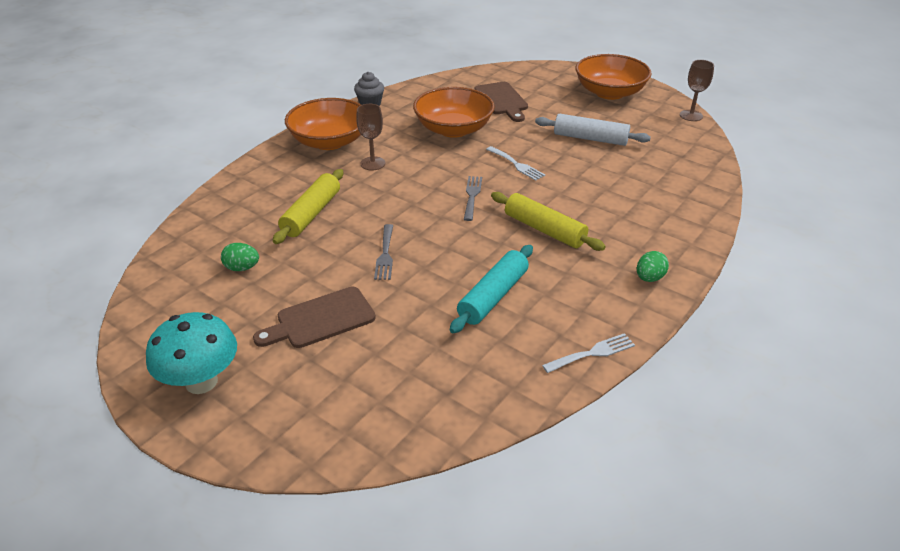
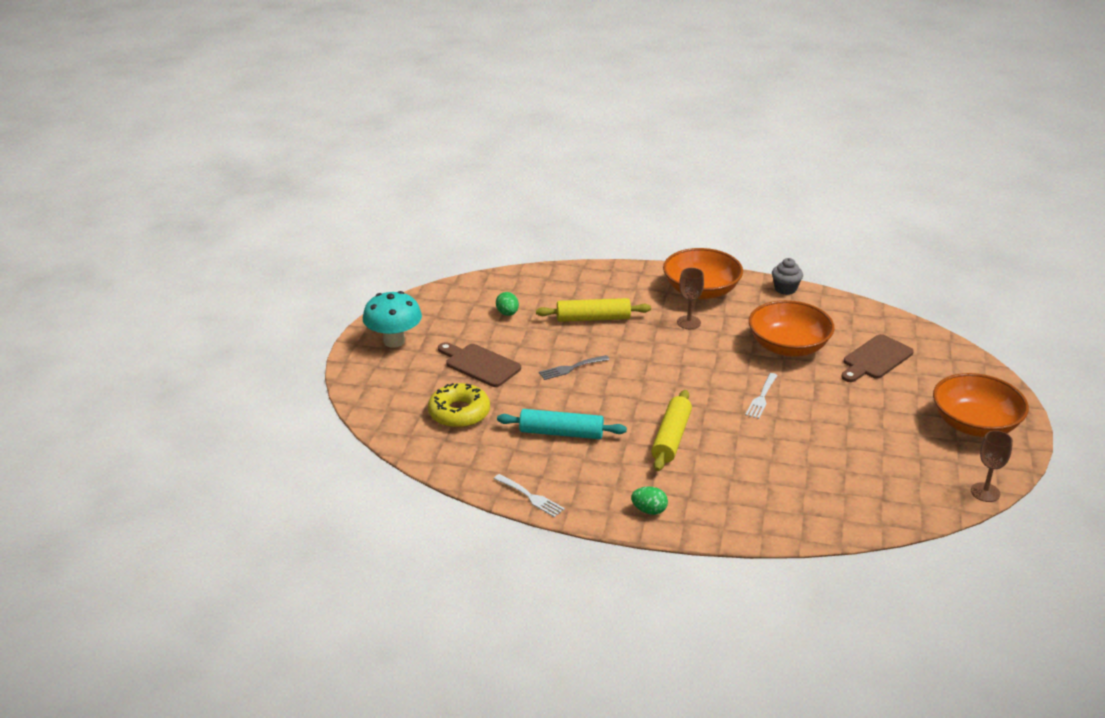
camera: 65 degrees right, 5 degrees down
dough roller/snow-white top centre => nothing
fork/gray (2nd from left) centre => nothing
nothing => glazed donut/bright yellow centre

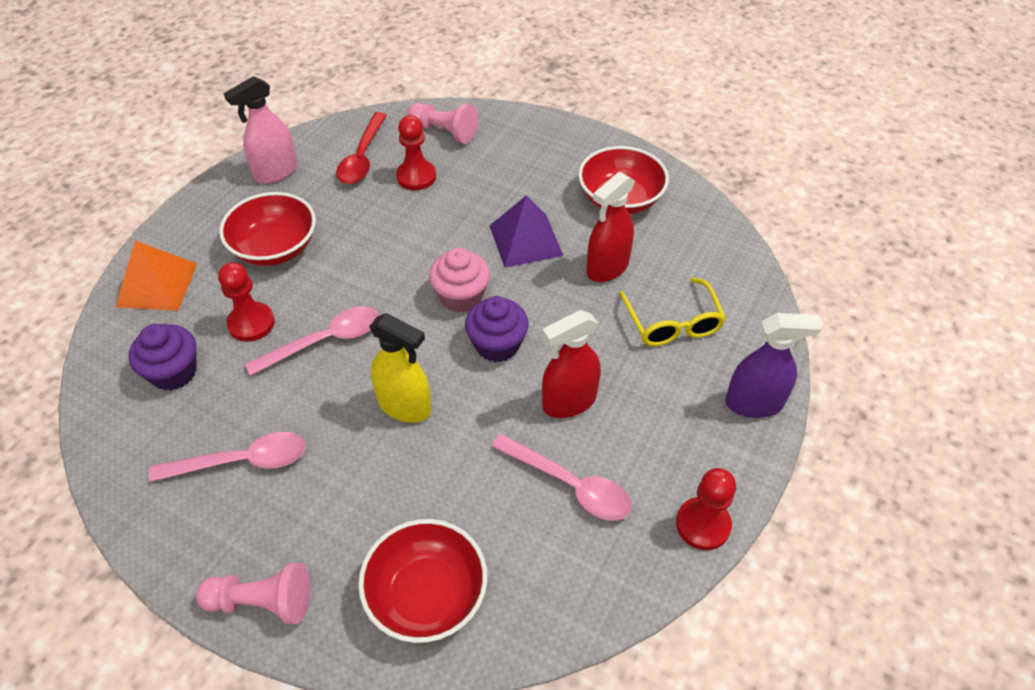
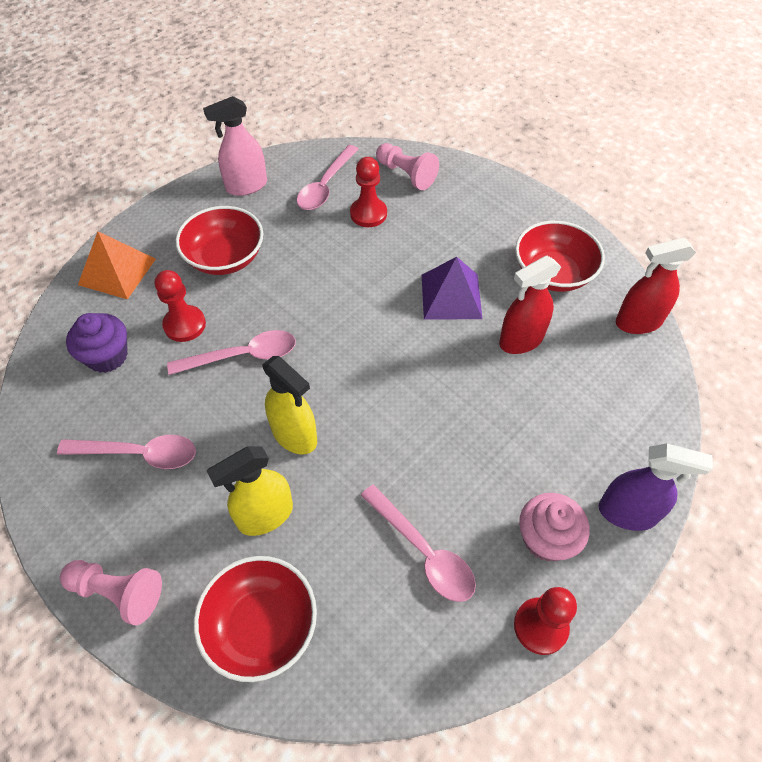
camera: 15 degrees right, 5 degrees up
teaspoon/crimson top centre => teaspoon/rosy (3rd from left) top centre
muffin/rosy centre => muffin/rosy bottom right, moved
spectacles/bright yellow centre => nothing
muffin/violet (2nd from left) centre => nothing
sprayer/crimson (1st from left in the first image) centre => sprayer/crimson (2nd from left) middle right, moved
nothing => sprayer/bright yellow (1st from left) middle left

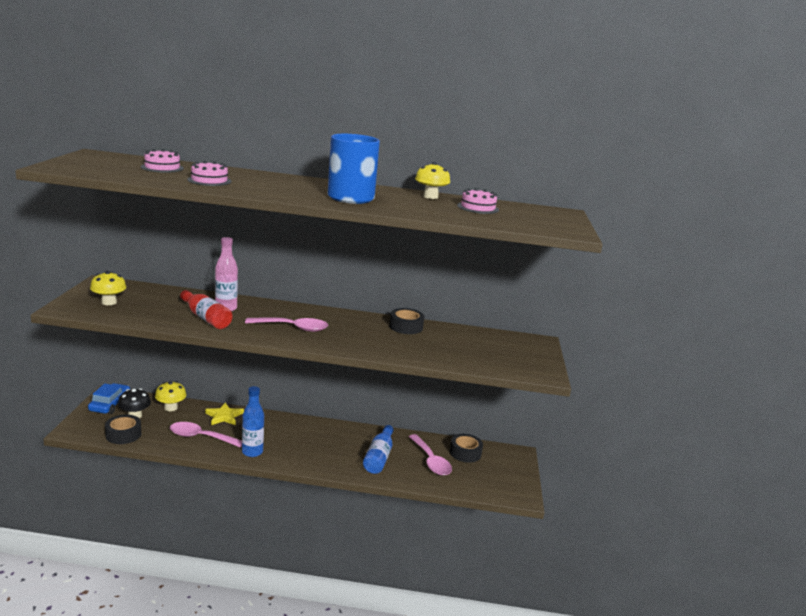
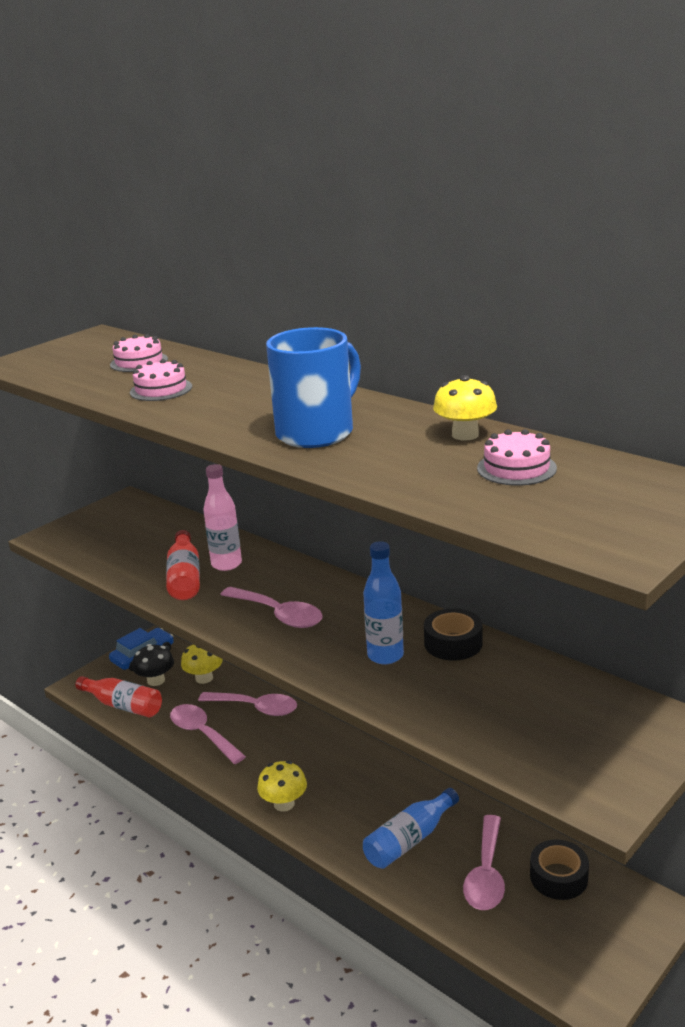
camera: 40 degrees right, 5 degrees up
toadstool/bright yellow (1st from left in the first image) middle left => toadstool/bright yellow (2nd from left) bottom centre, moved
drink bottle/royal blue (1st from left) bottom left => drink bottle/royal blue (1st from left) centre, moved
five-pointed star/bright yellow bottom left => teaspoon/rosy (2nd from left) bottom centre
sticky tape/ebony (1st from left) bottom left => drink bottle/crimson (1st from left) bottom left

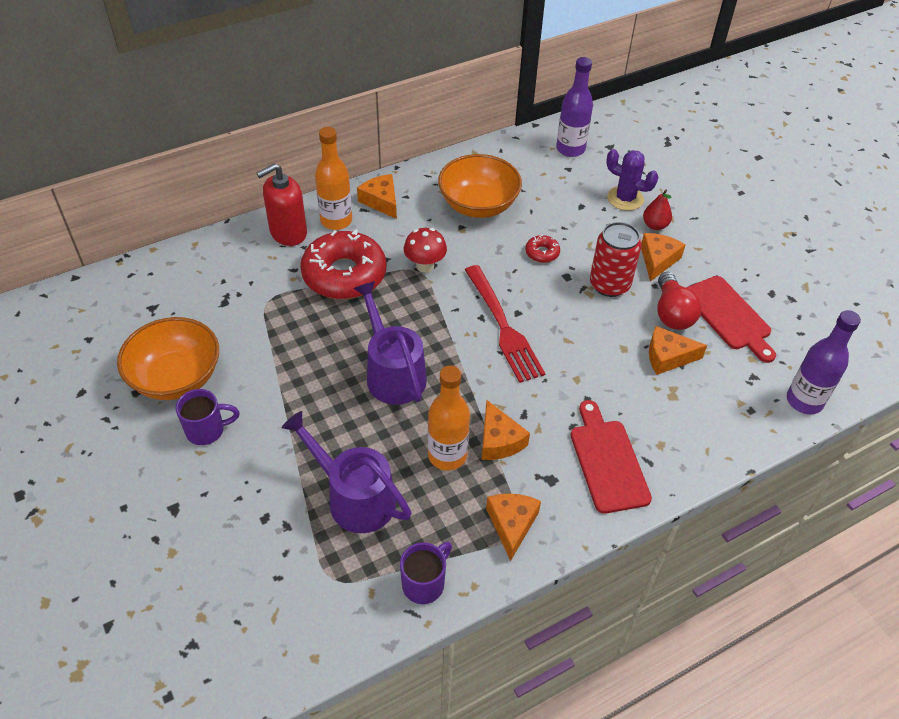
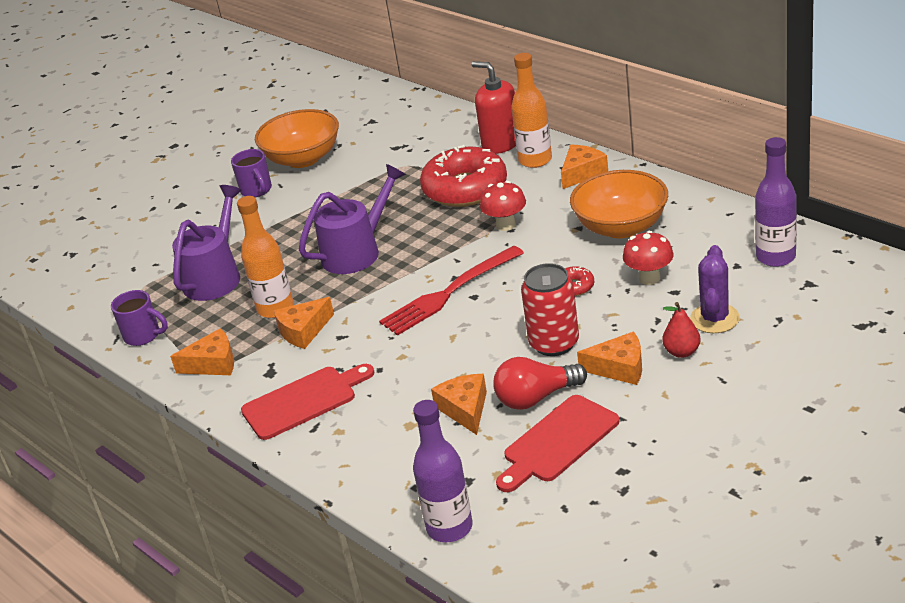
camera: 80 degrees right, 15 degrees down
nothing => toadstool/crimson (2nd from left) middle right

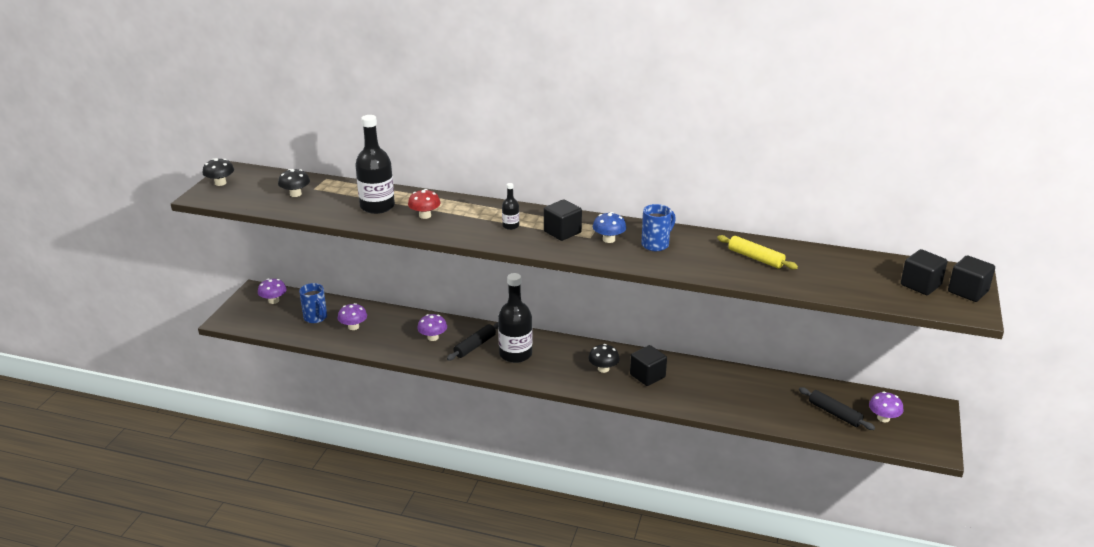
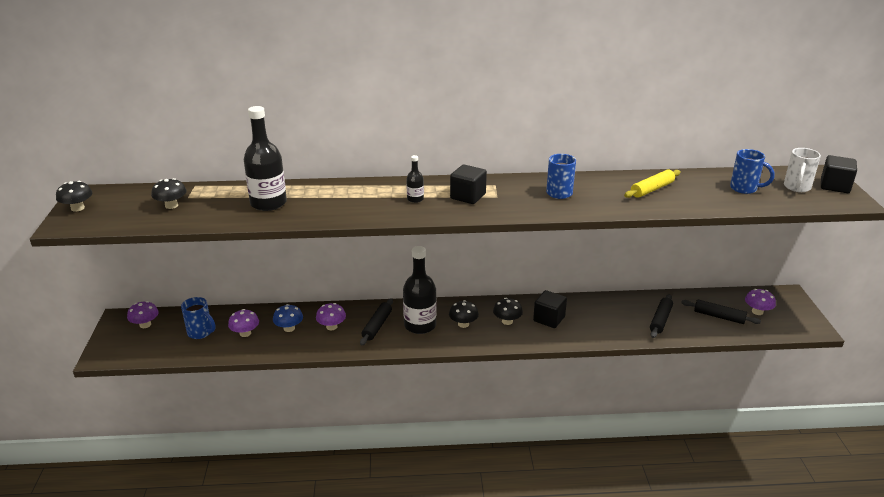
camera: 20 degrees left, 0 degrees up
toadstool/crimson centre => nothing
toadstool/royal blue centre => toadstool/royal blue middle left, moved
dough roller/bright yellow middle right, 60 degrees counterclockwise
cube/ebony (3rd from left) middle right => coffee mug/snow-white middle right
nothing => coffee mug/royal blue (3rd from left) middle right
nothing => dough roller/ebony (2nd from left) middle right
nothing => toadstool/ebony (3rd from left) centre

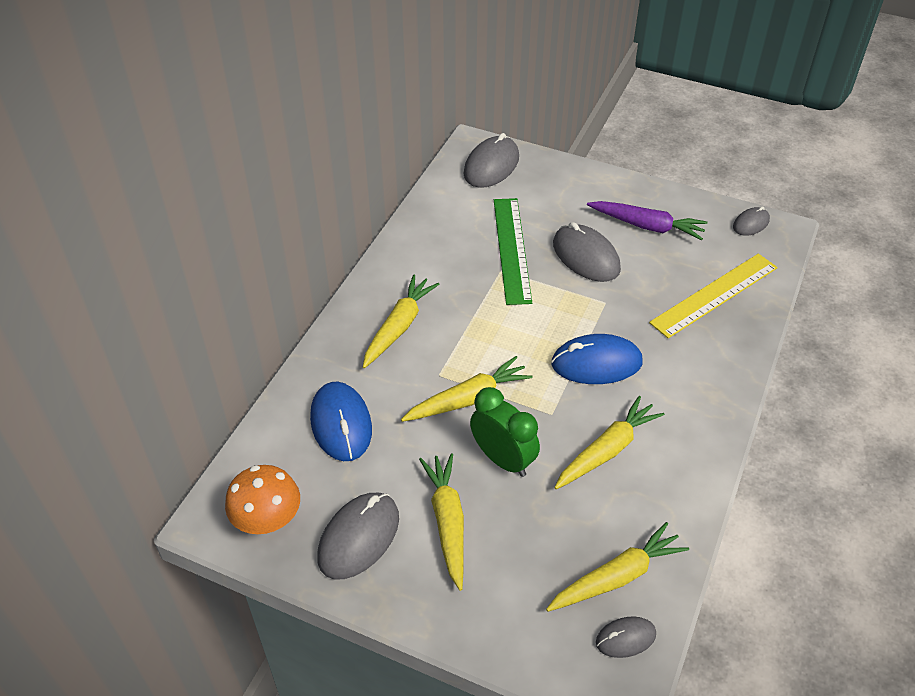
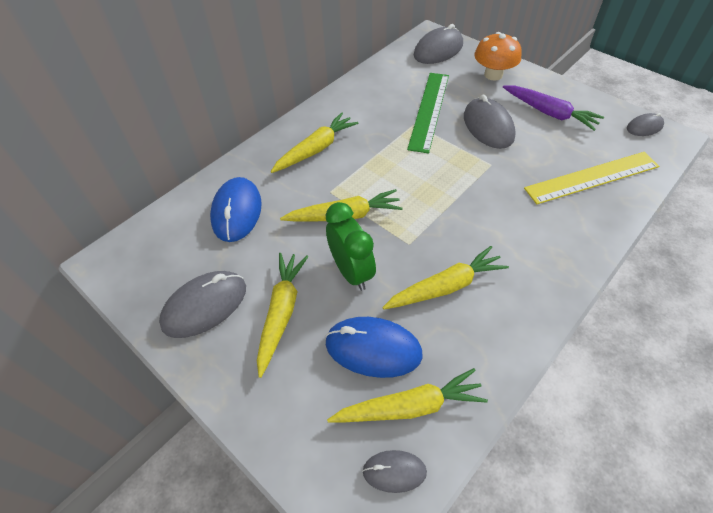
camera: 20 degrees right, 5 degrees up
PC mouse/royal blue (2nd from left) centre => PC mouse/royal blue (2nd from left) bottom centre, moved
toadstool/bright orange bottom left => toadstool/bright orange top right, moved

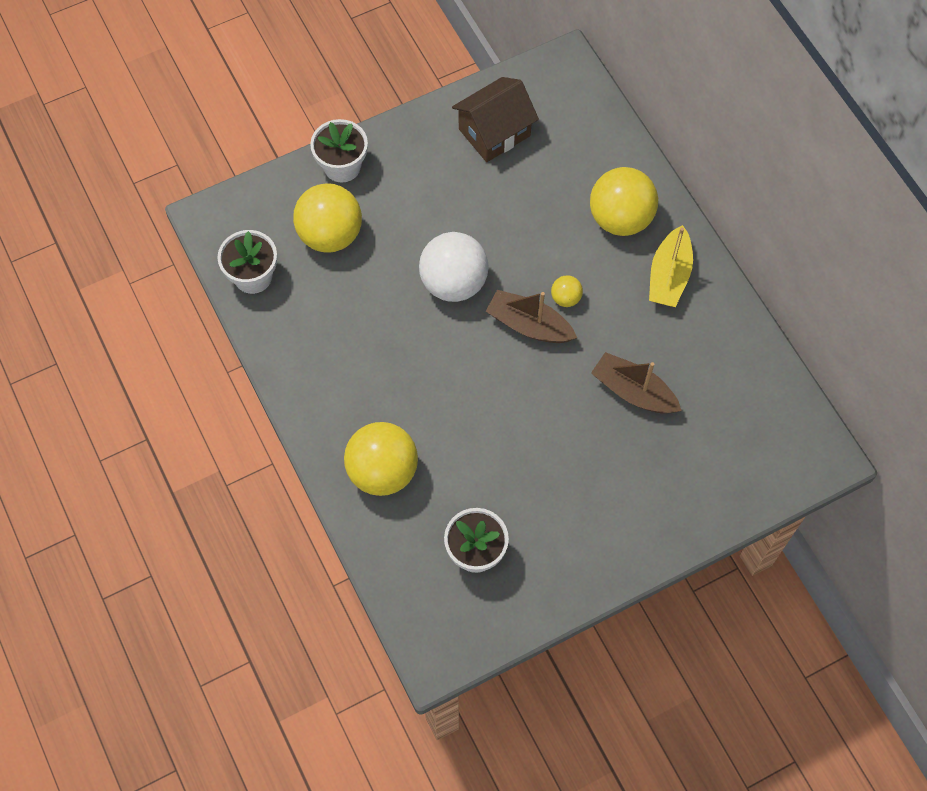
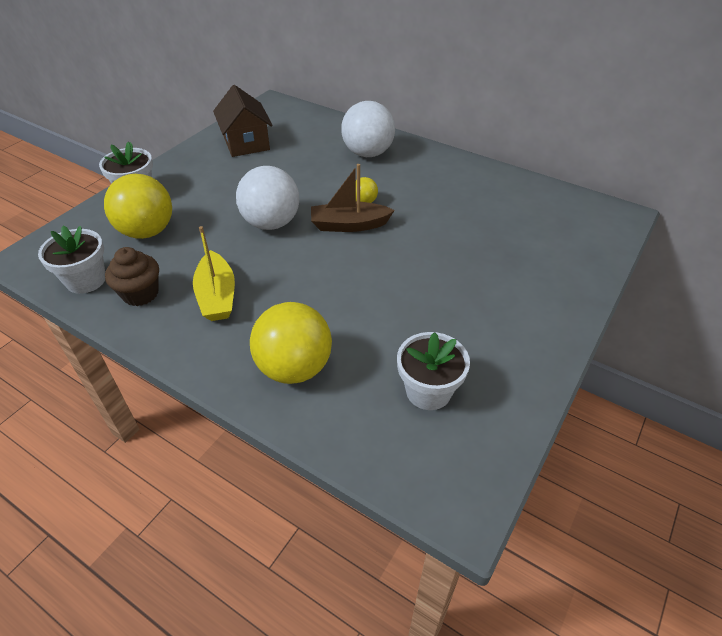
camera: 30 degrees left, 20 degrees down
house/russet top centre, 45 degrees counterclockwise
ball/bright yellow (4th from left) top right => ball/snow-white (2nd from left) top centre
sailboat/bright yellow middle right => sailboat/bright yellow middle left, moved
sailboat/russet (2nd from left) middle right => nothing
nothing => muffin/russet middle left

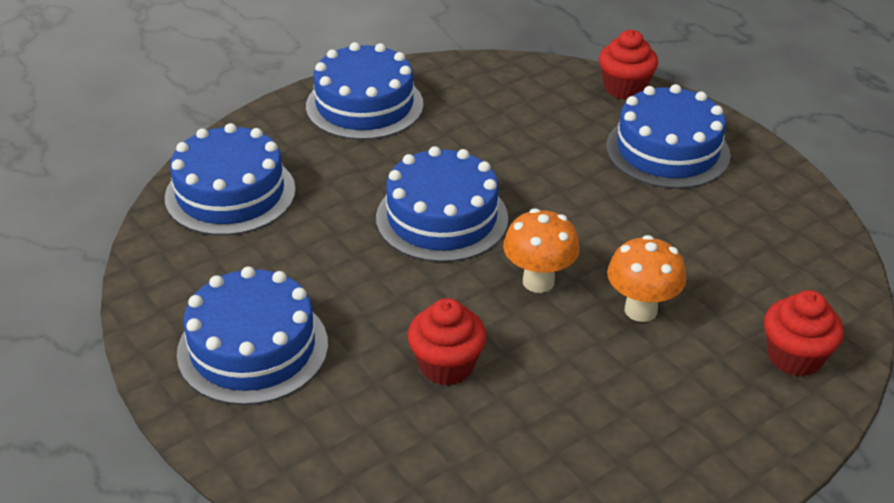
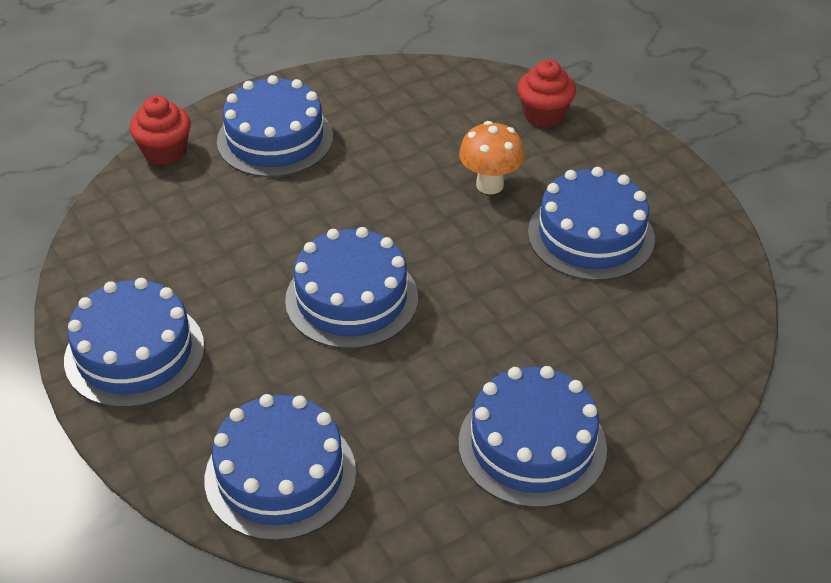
camera: 85 degrees left, 5 degrees up
toadstool/bright orange (1st from left) centre => nothing
muffin/crimson (1st from left) bottom centre => nothing
nothing => gateau/royal blue (6th from left) middle right

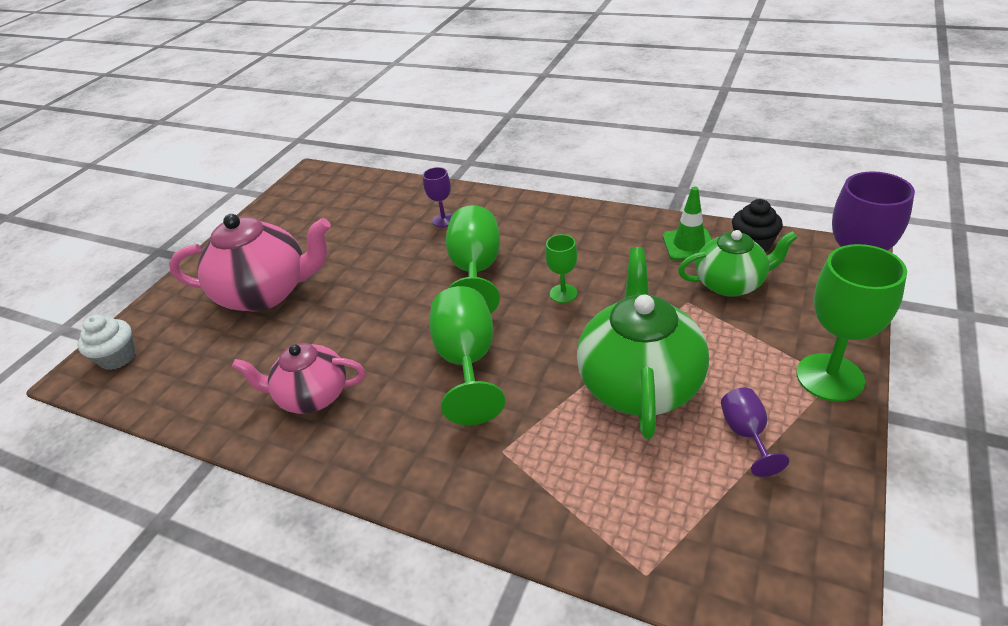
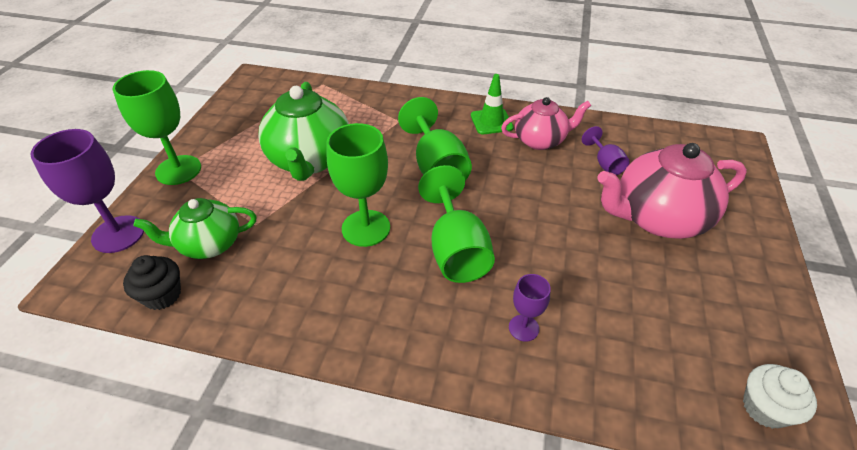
camera: 165 degrees right, 5 degrees up
traffic cone/emerald middle right => traffic cone/emerald top centre, moved
chalice/emerald (3rd from left in the first image) centre => chalice/emerald (2nd from left) centre, x1.88
muffin/snow-white middle left => muffin/snow-white bottom right, moved
chalice/violet (2nd from left in the first image) bottom right => chalice/violet (3rd from left) middle right, moved

